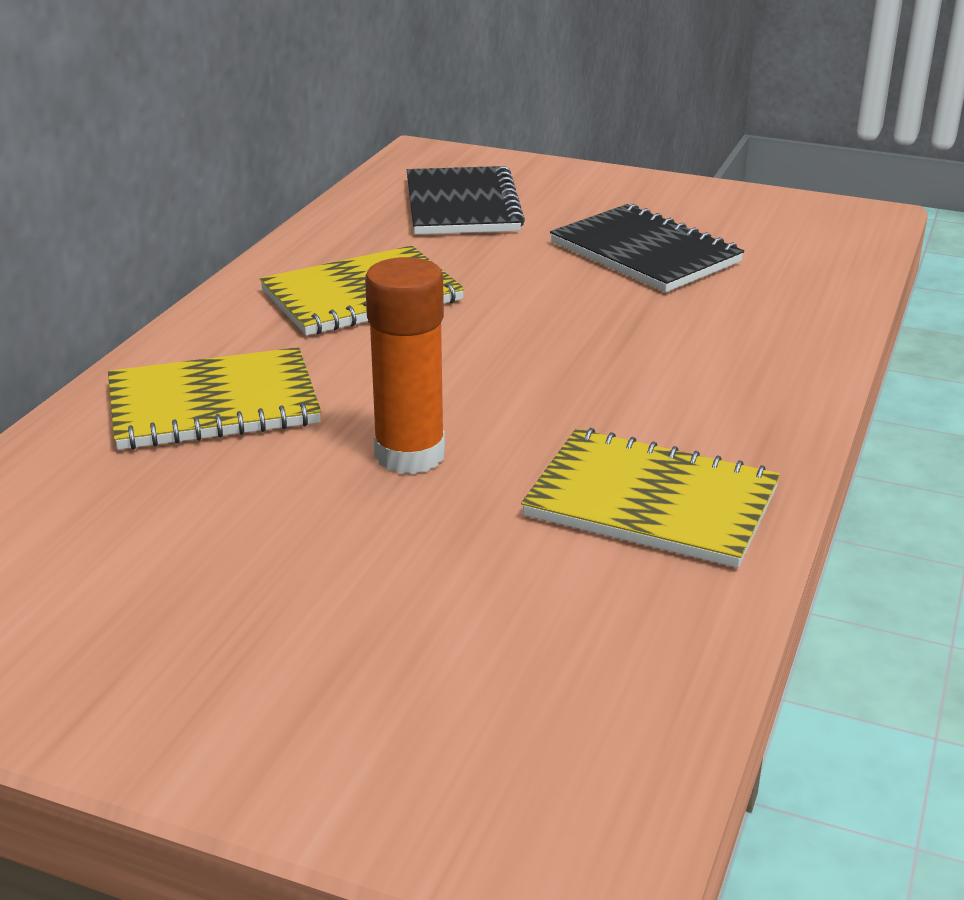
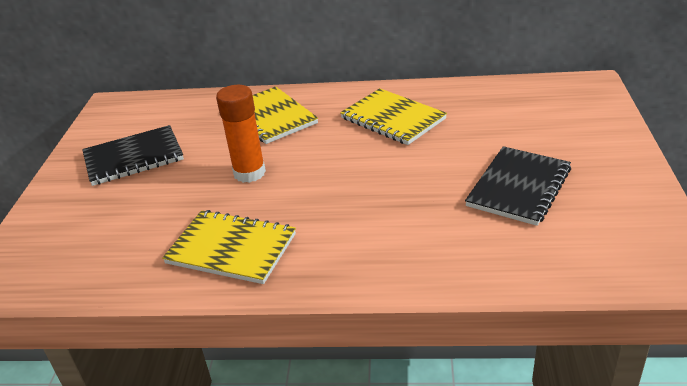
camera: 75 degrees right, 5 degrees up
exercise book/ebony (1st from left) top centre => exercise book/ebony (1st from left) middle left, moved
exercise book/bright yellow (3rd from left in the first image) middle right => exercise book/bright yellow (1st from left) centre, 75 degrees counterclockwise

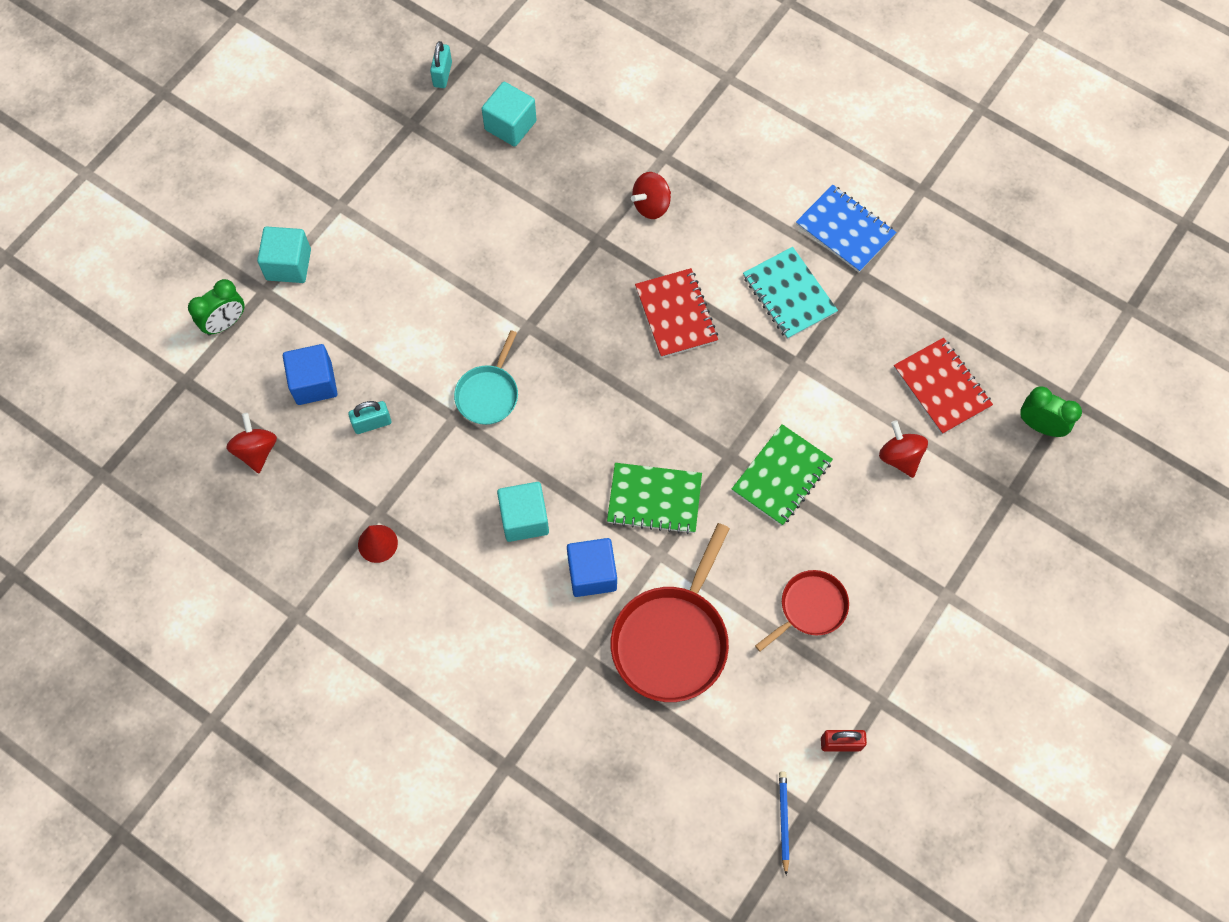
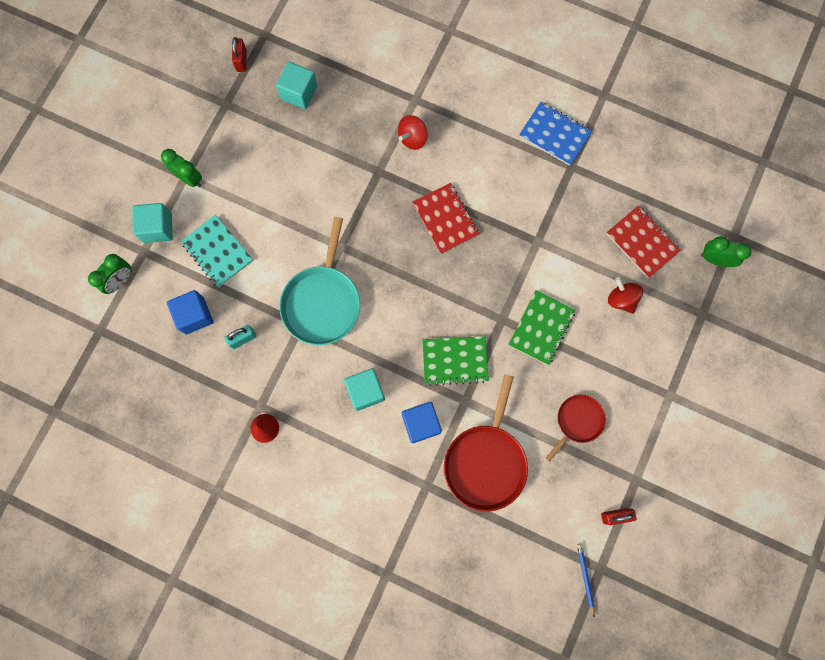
camera: 10 degrees left, 10 degrees up
padlock/turquoise (2nd from left) top centre => padlock/crimson (1st from left) top left
exercise book/turquoise top centre => exercise book/turquoise middle left, moved
frying pan/turquoise centre, x1.72
toy top/crimson (1st from left) middle left => nothing
nothing => clock/emerald (2nd from left) top left

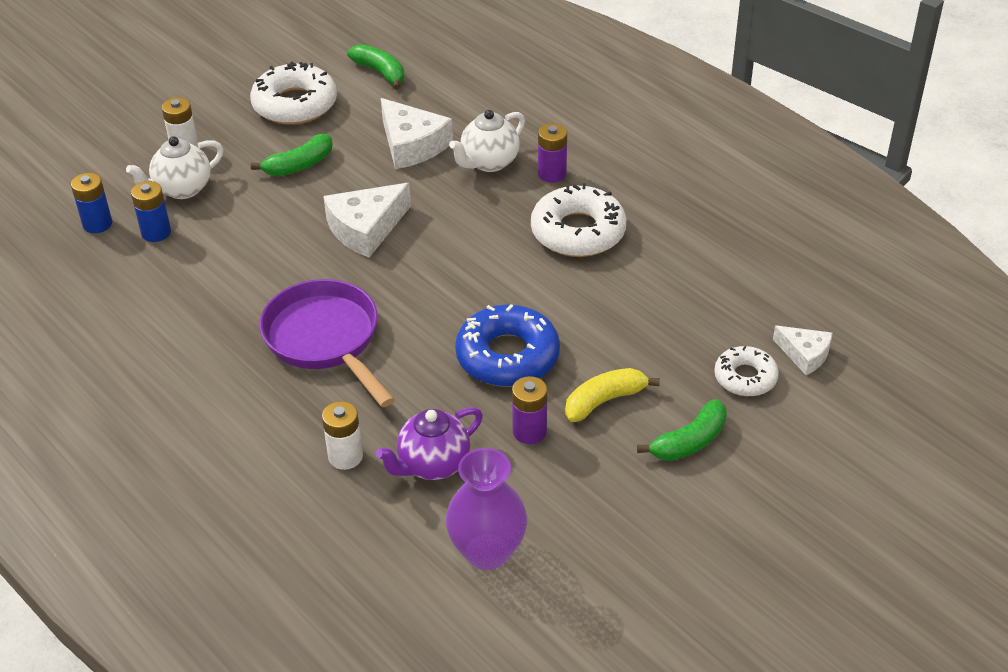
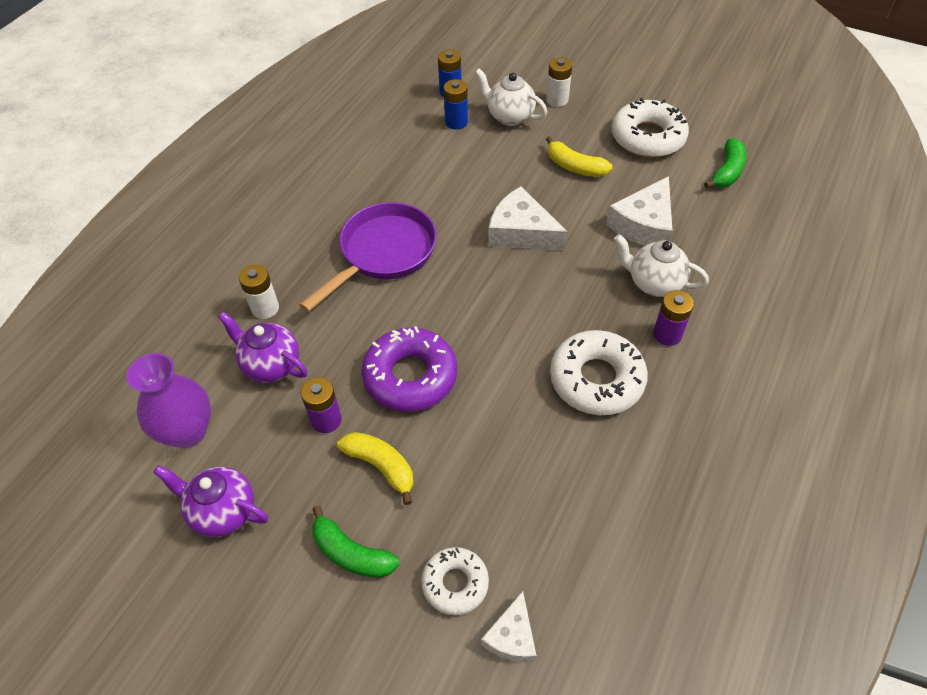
camera: 70 degrees right, 10 degrees up
toy banana/emerald (1st from left) top left => toy banana/bright yellow (2nd from left) top centre
glazed donut/royal blue centre => glazed donut/violet centre
nothing => tea pot/violet (1st from left) bottom left

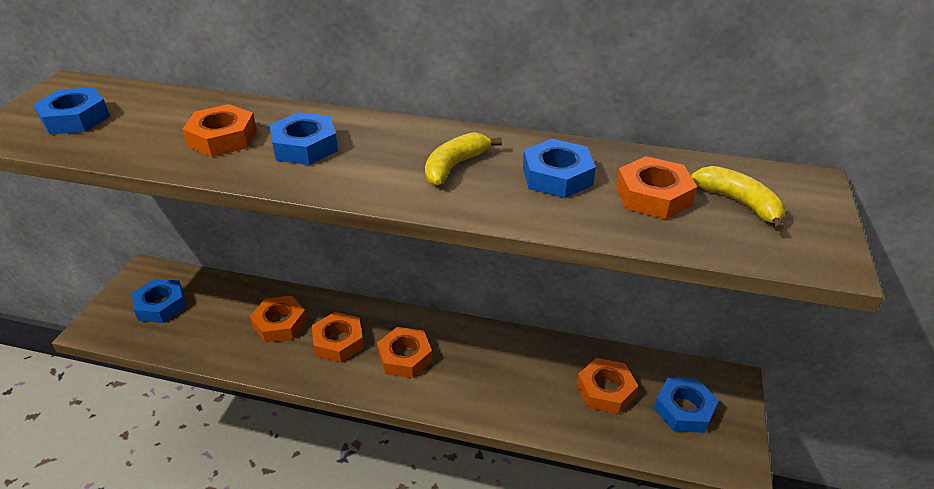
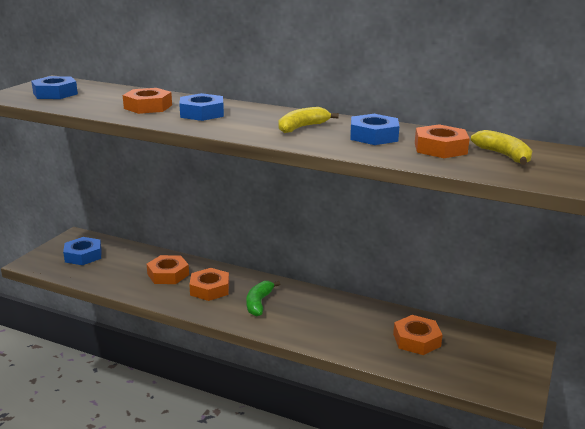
camera: 10 degrees right, 15 degrees down
hexagon nut/bright orange (4th from left) bottom centre => toy banana/emerald bottom centre
hexagon nut/royal blue (5th from left) bottom right => nothing

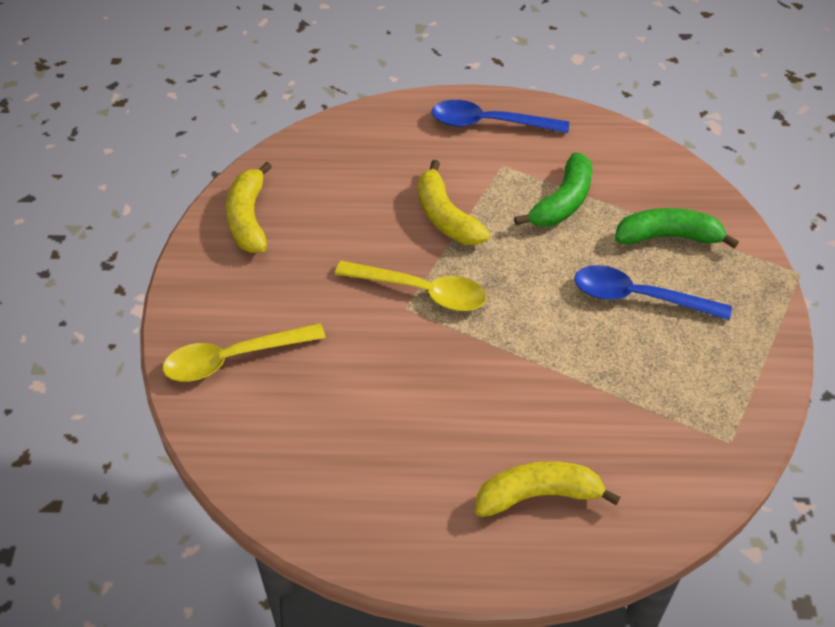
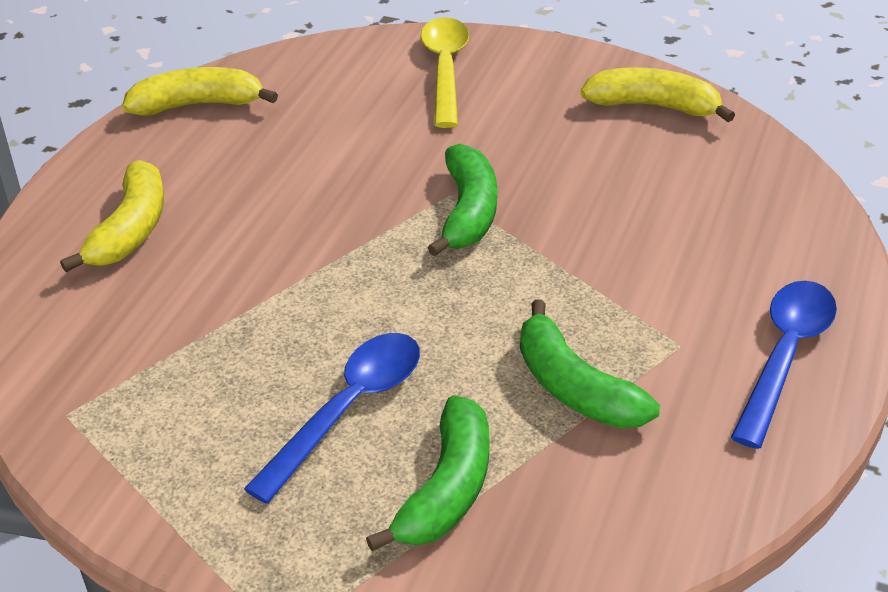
camera: 110 degrees right, 10 degrees down
toy banana/bright yellow (2nd from left) top centre => toy banana/bright yellow (2nd from left) top left, moved
teaspoon/bright yellow (2nd from left) centre => toy banana/emerald (2nd from left) centre

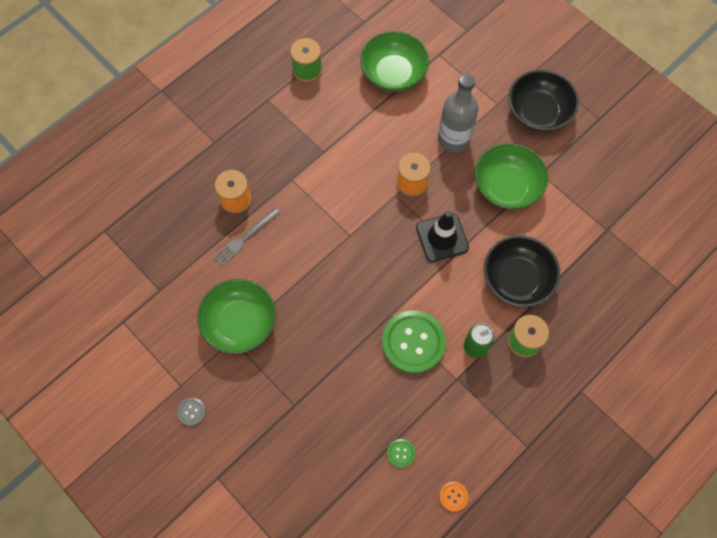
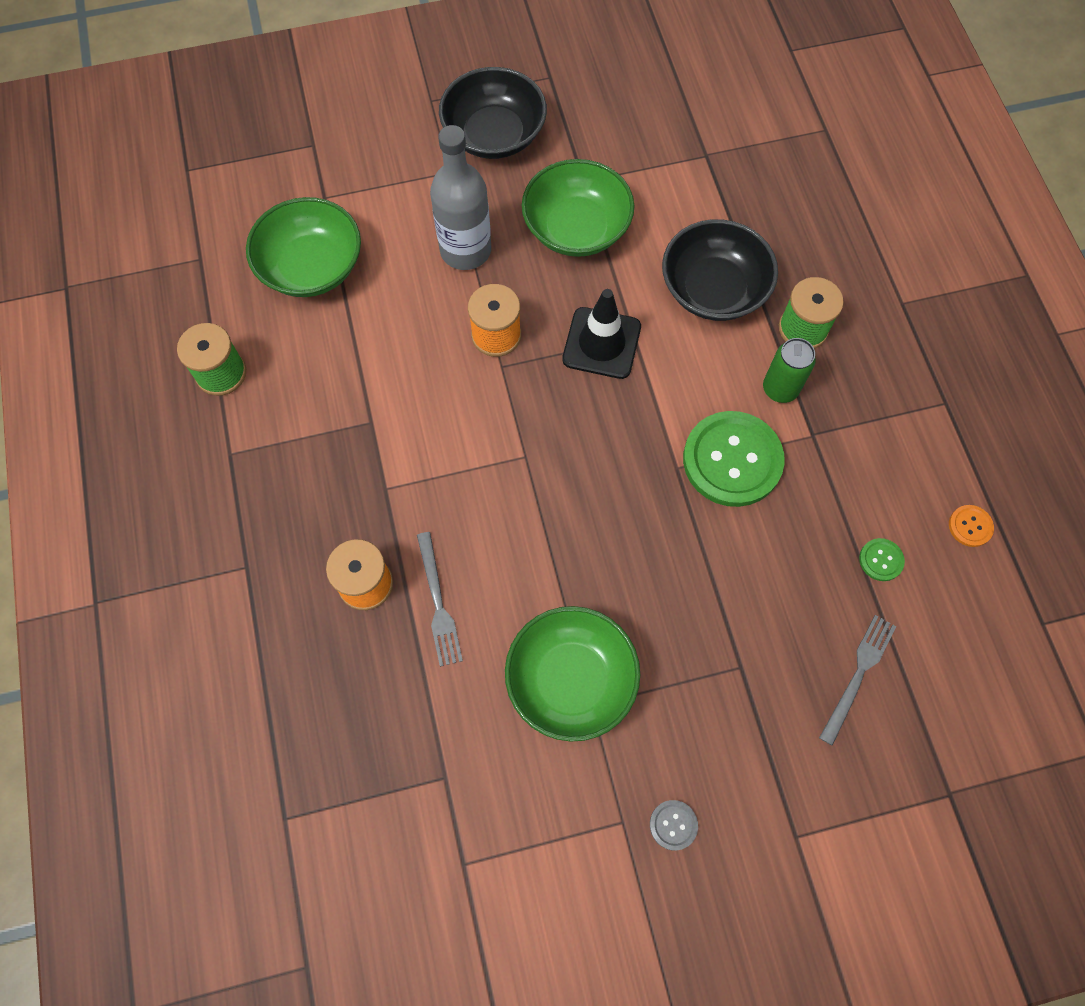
camera: 60 degrees left, 0 degrees up
nothing => fork/gray (2nd from left) bottom right

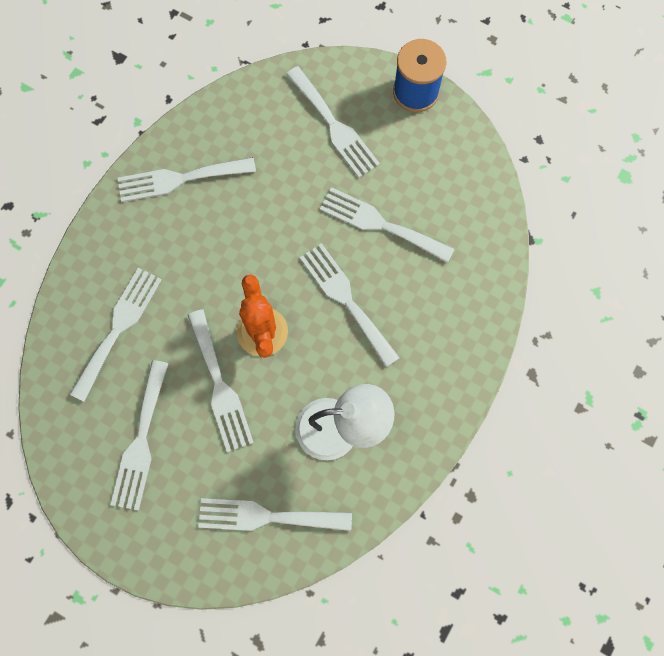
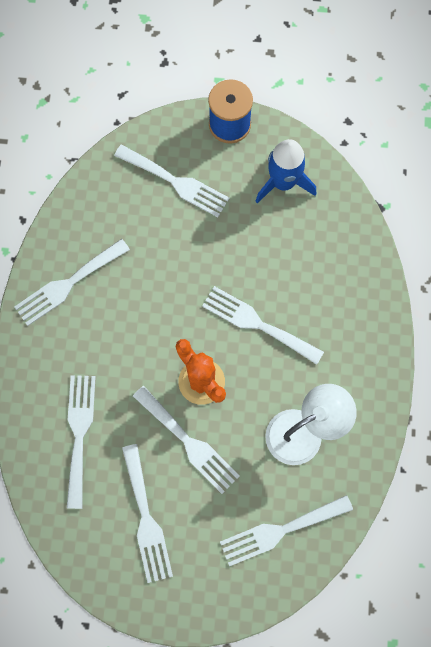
camera: 25 degrees left, 0 degrees up
fork/snow-white (8th from left) centre => nothing
nothing => rocket/royal blue top centre

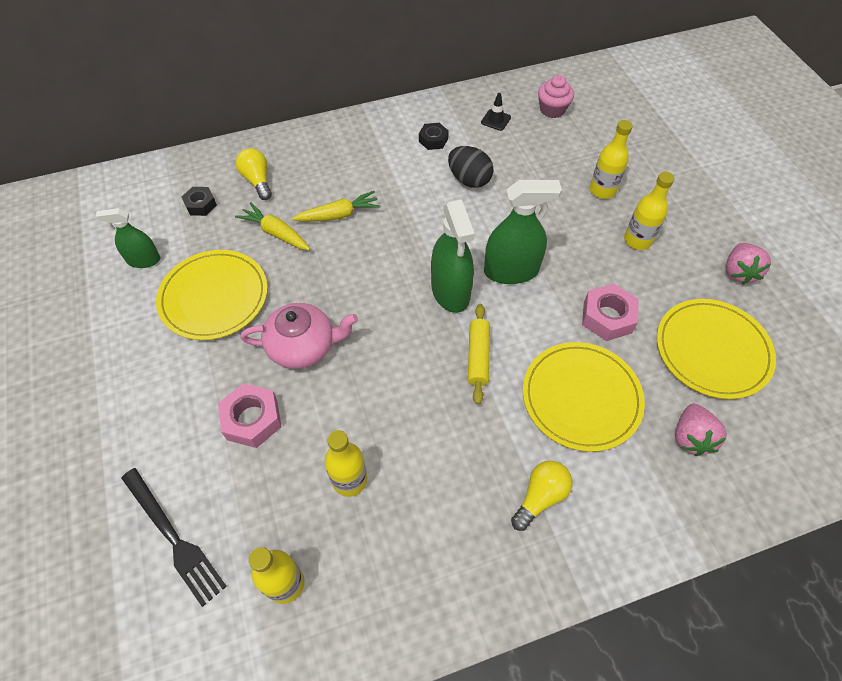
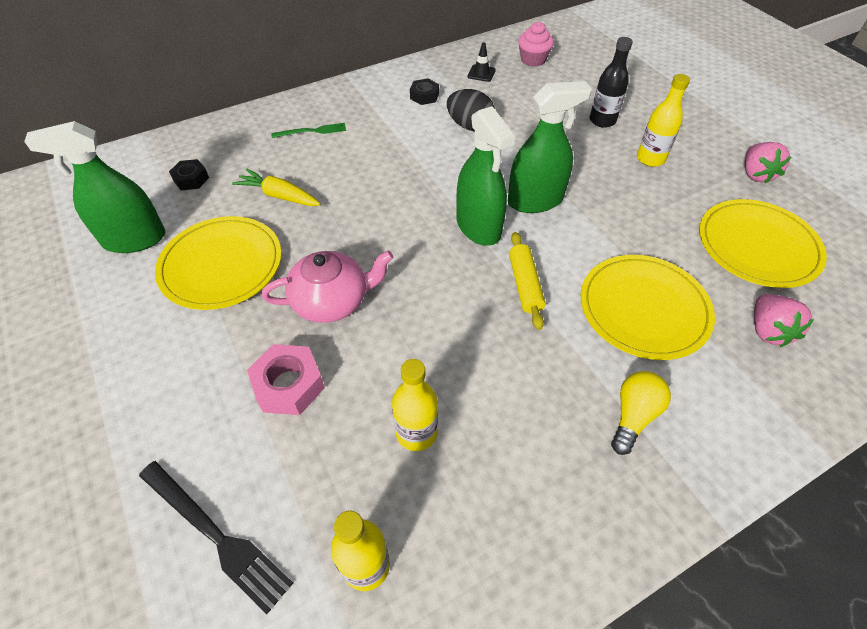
camera: 10 degrees left, 5 degrees down
drink bottle/bright yellow (3rd from left) top right => drink bottle/ebony top right
lightbulb/bright yellow (1st from left) top left => nothing
carrot/bright yellow (2nd from left) top centre => nothing
sprayer/emerald (1st from left) middle left => sprayer/emerald (1st from left) top left, x1.64
hexagon nut/rosy (2nd from left) middle right => nothing
nothing => fork/emerald top centre

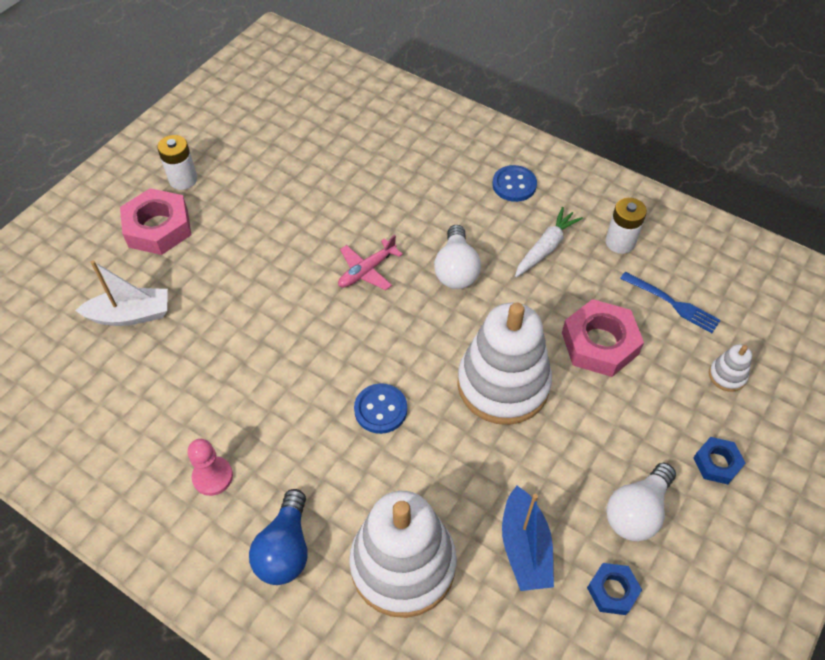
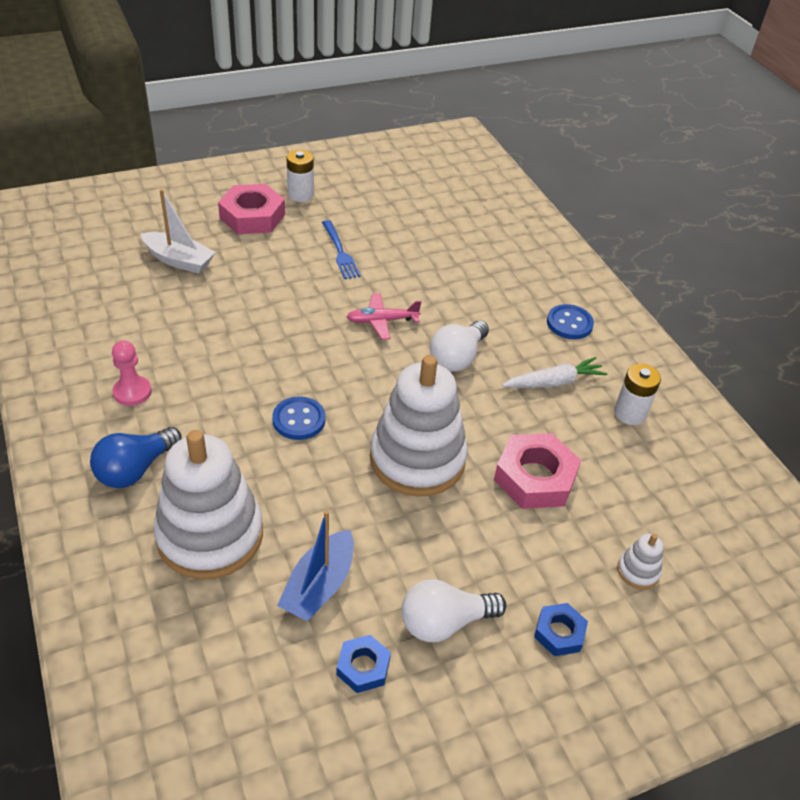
camera: 30 degrees right, 10 degrees down
fork/royal blue middle right => fork/royal blue top centre, moved

